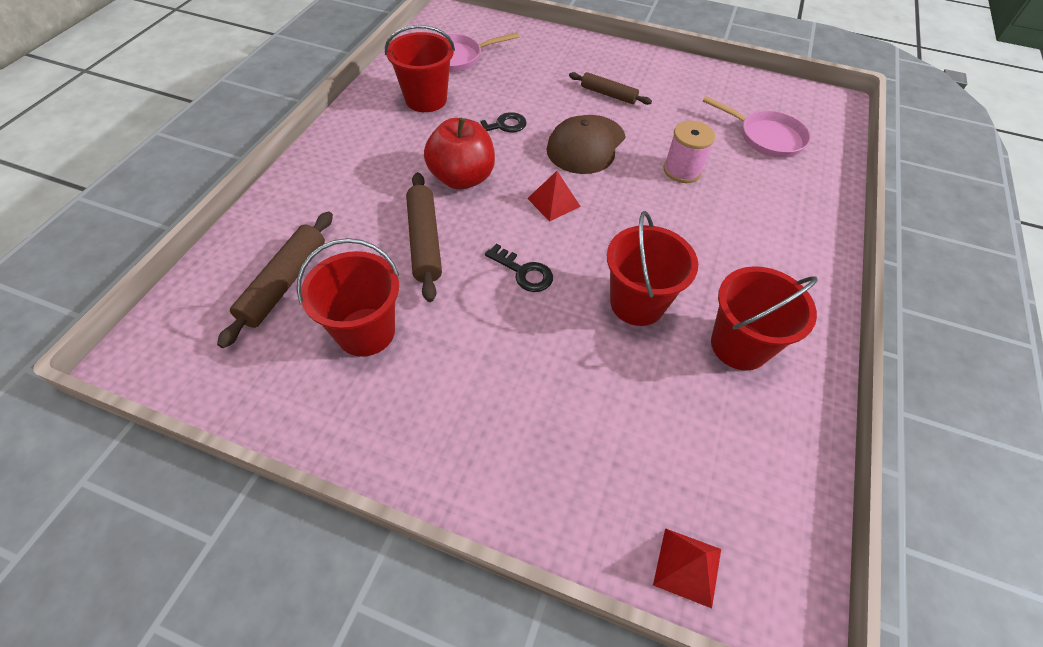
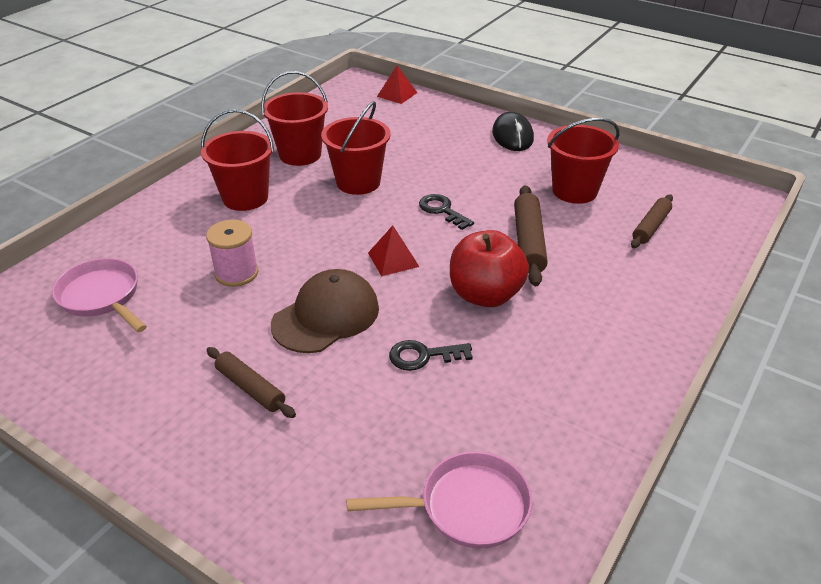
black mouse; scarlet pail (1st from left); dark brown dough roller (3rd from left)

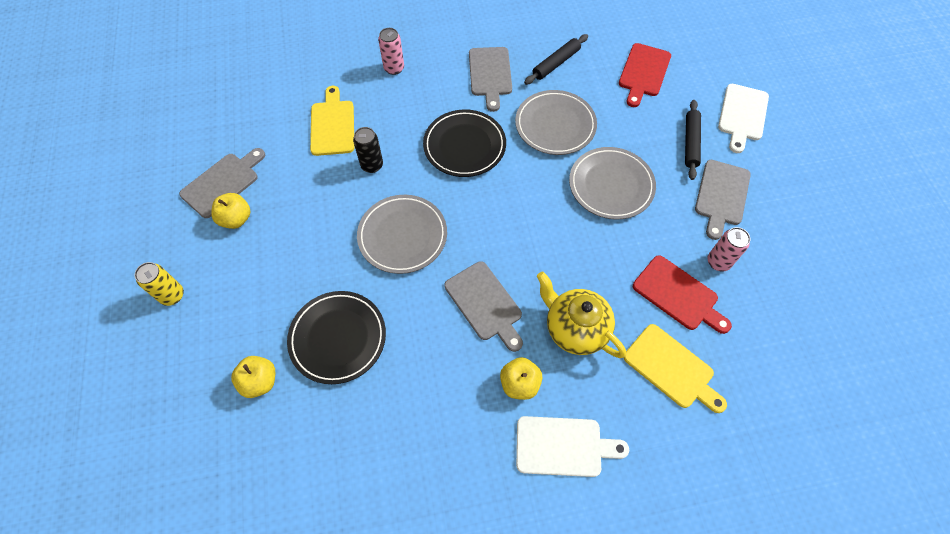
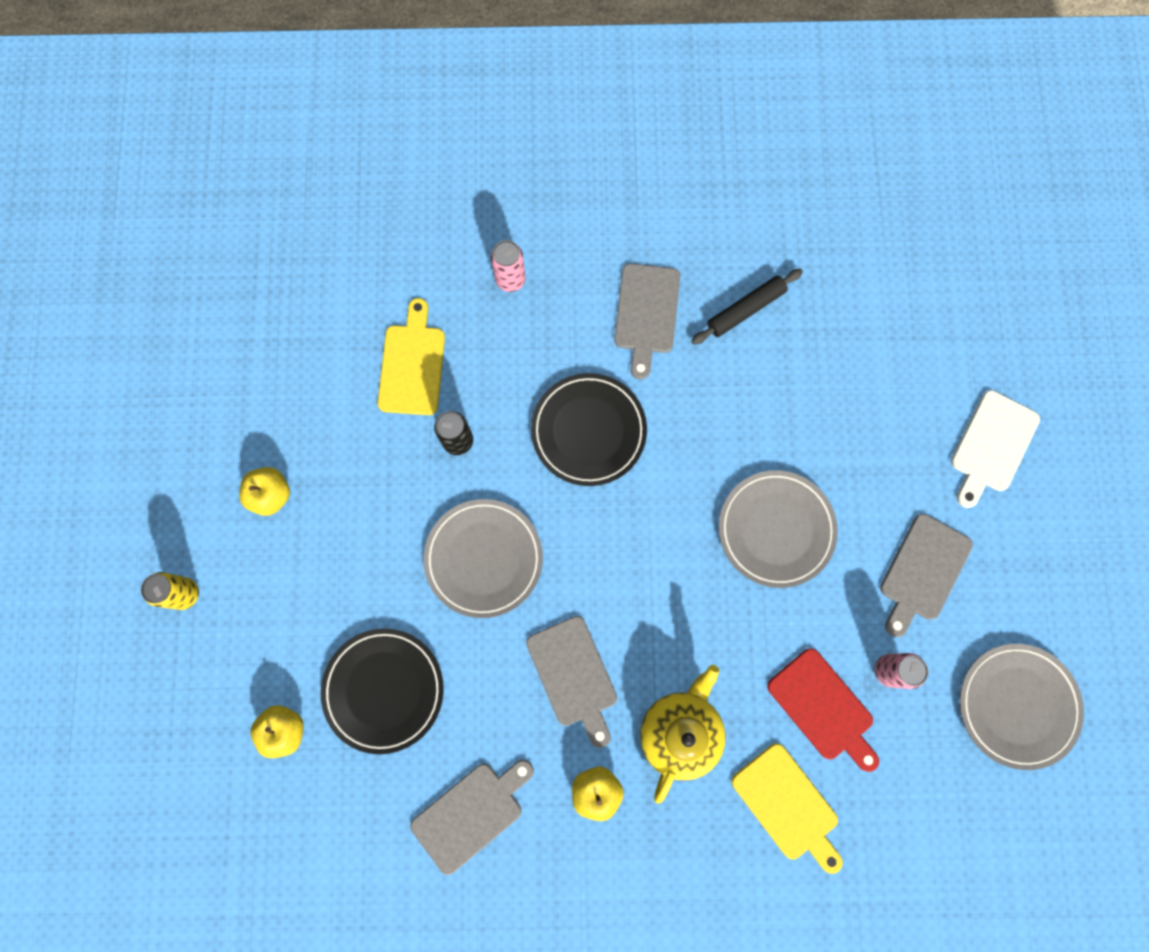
snow-white bread board (1st from left in the first image); scarlet bread board (1st from left in the first image); black dough roller (2nd from left in the first image); grey bread board (1st from left); grey flat dish (3rd from left); golden tea pot

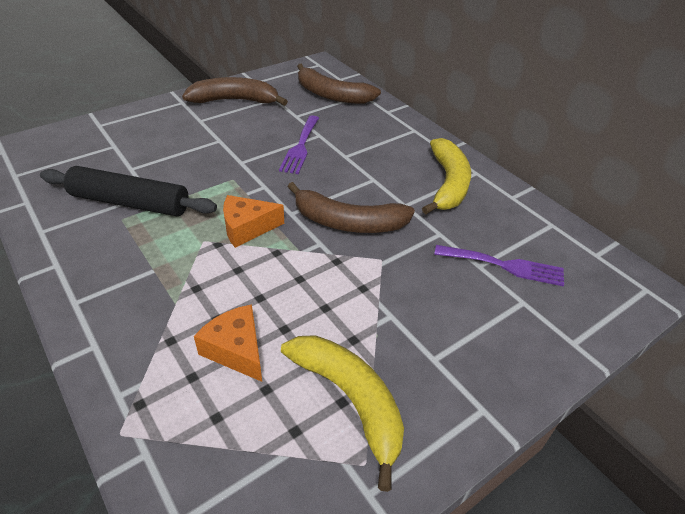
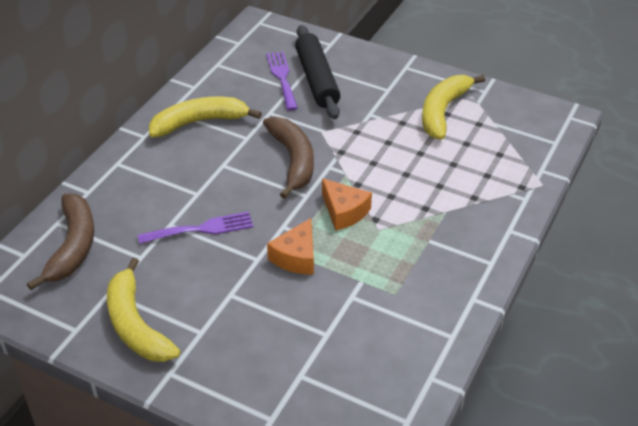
black dough roller; orange piece of cheese (1st from left); golden banana fruit (1st from left)

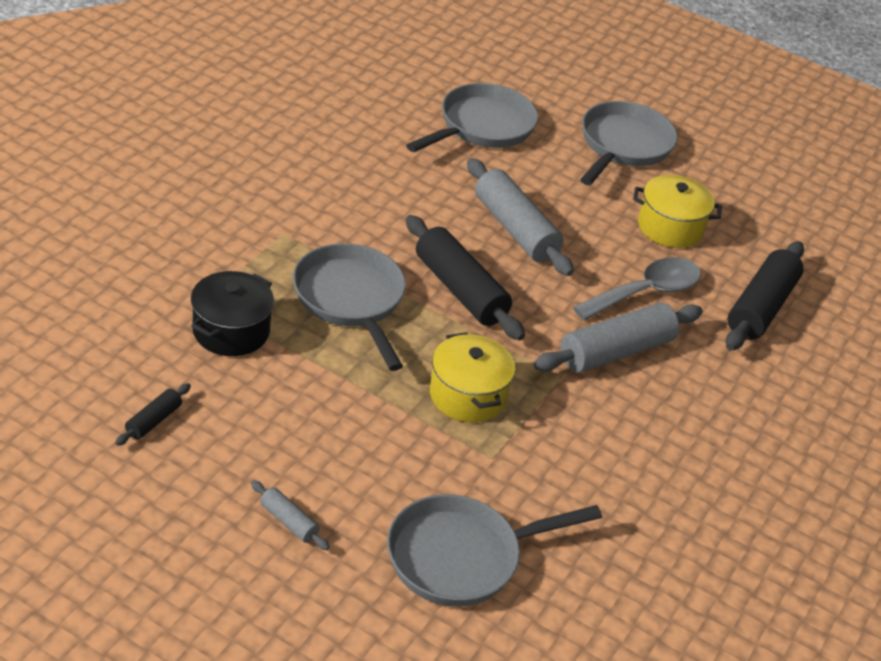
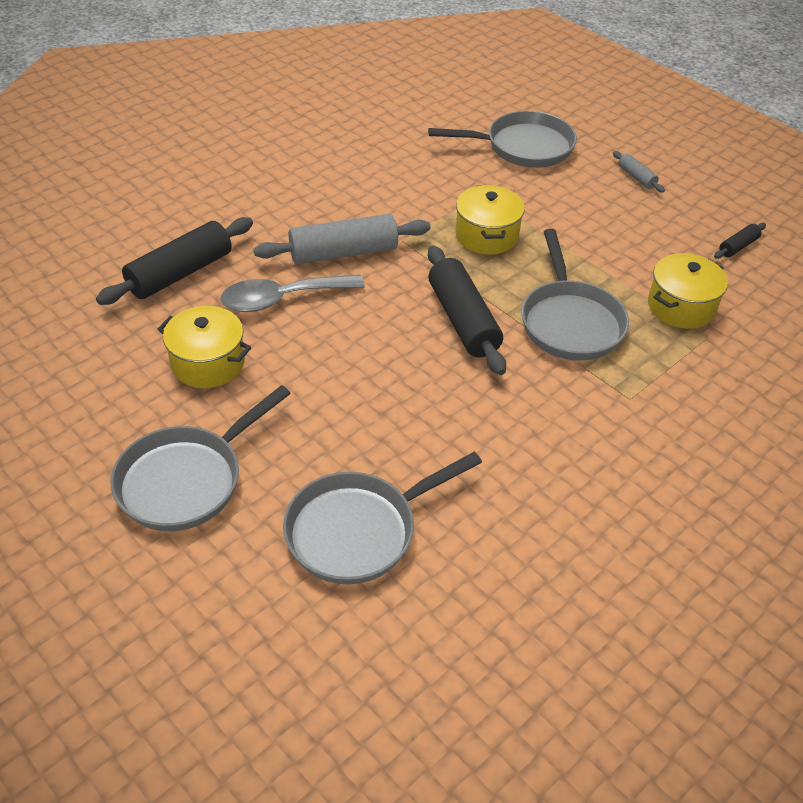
grey dough roller (2nd from left in the first image); golden cooking pot (3rd from left)

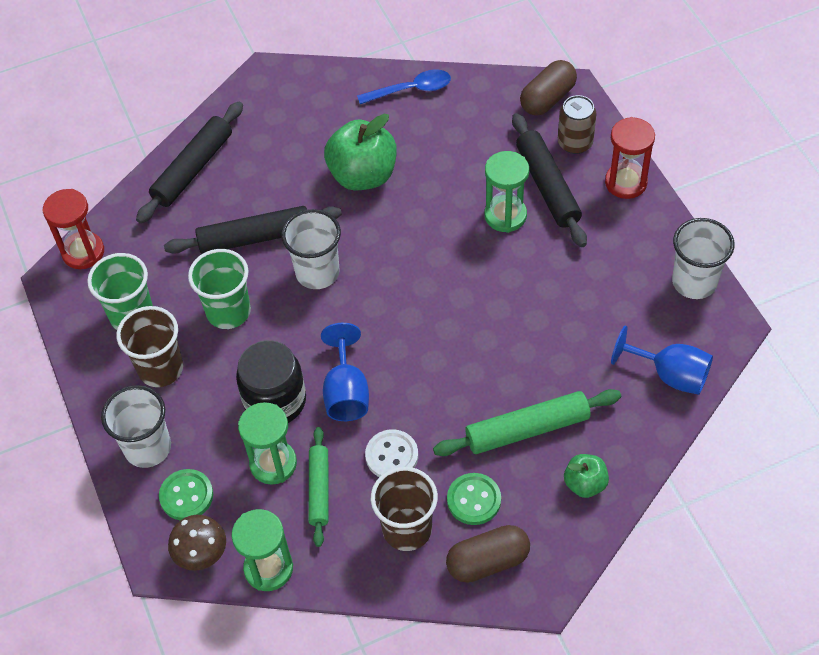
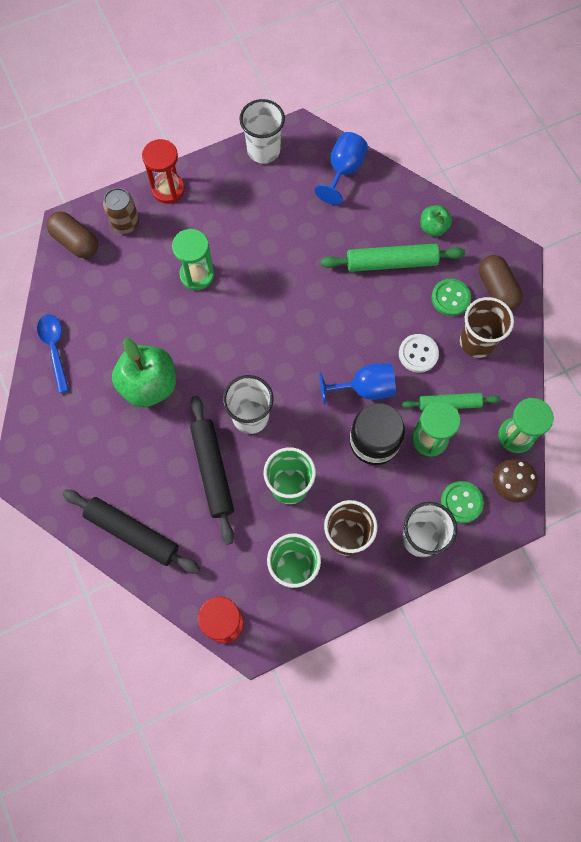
black dough roller (3rd from left in the first image); emerald dough roller (1st from left)

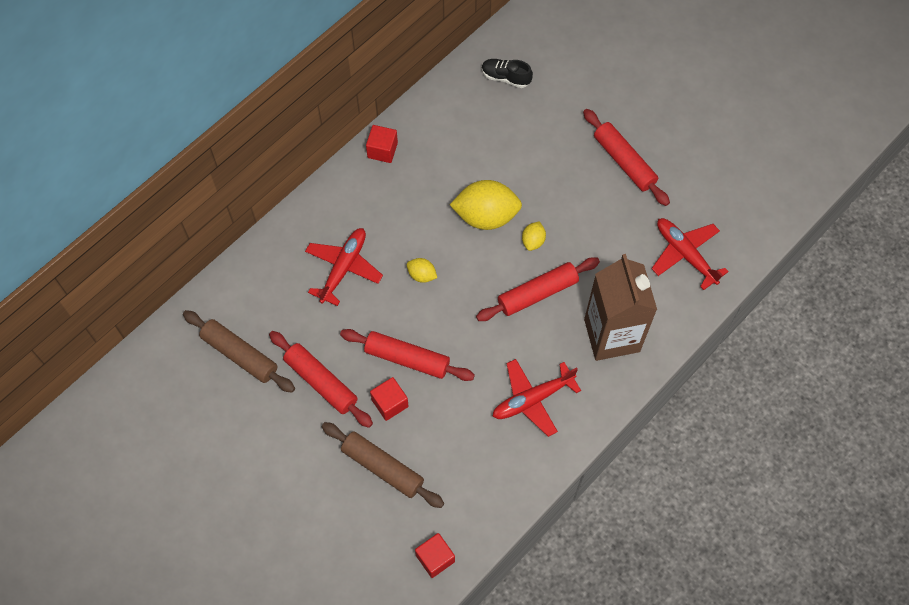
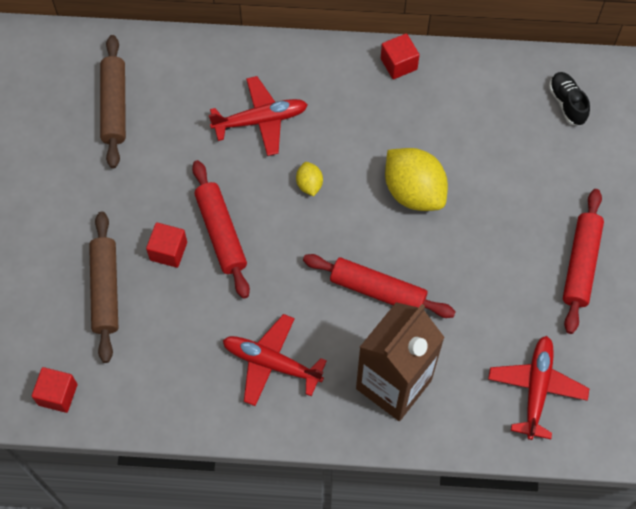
scarlet dough roller (1st from left in the first image); golden toy lemon (3rd from left in the first image)

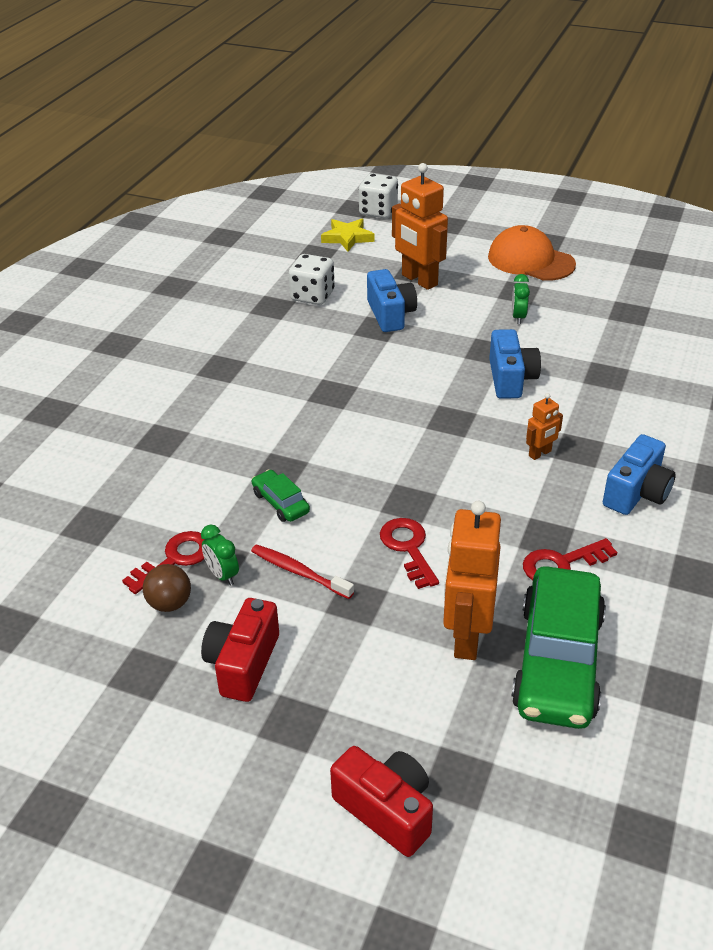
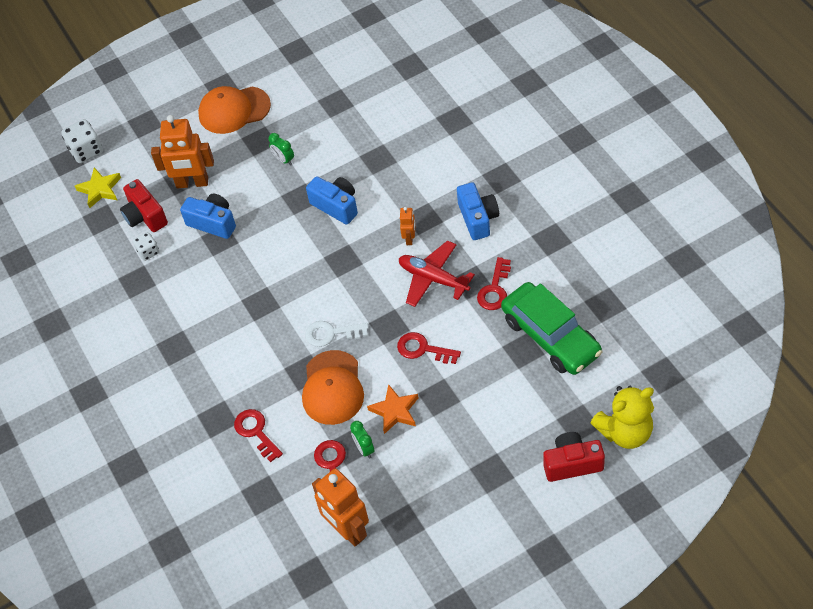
dark brown sphere; scarlet latchkey (1st from left); snow-white latchkey; scarlet aeroplane; golden teddy; scarlet camera (1st from left); orange robot (2nd from left); orange star shape; orange peaked cap (2nd from left); emerald alarm clock (2nd from left); snow-white dice (2nd from left)

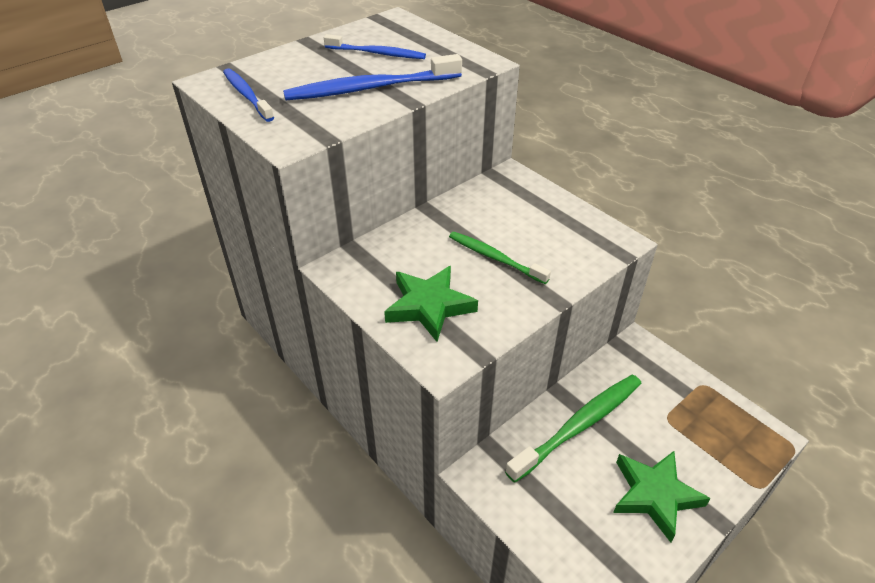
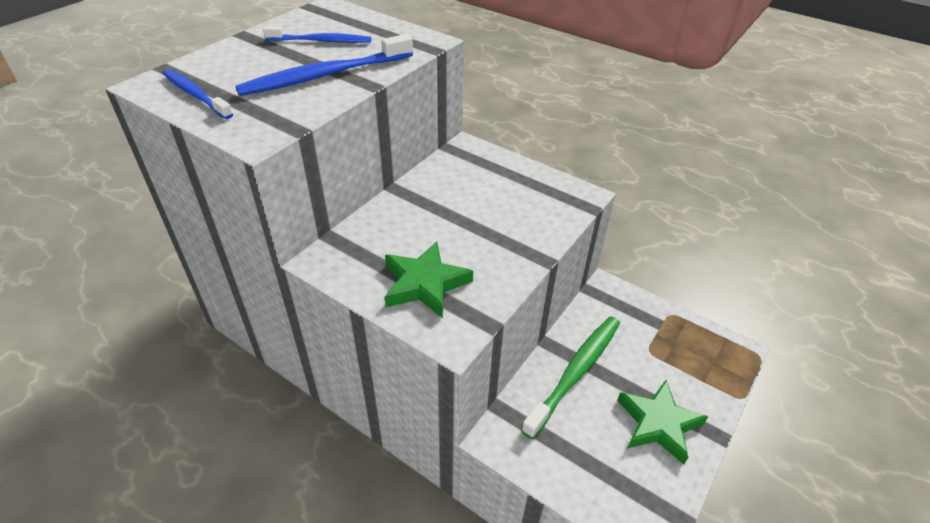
emerald toothbrush (1st from left in the first image)

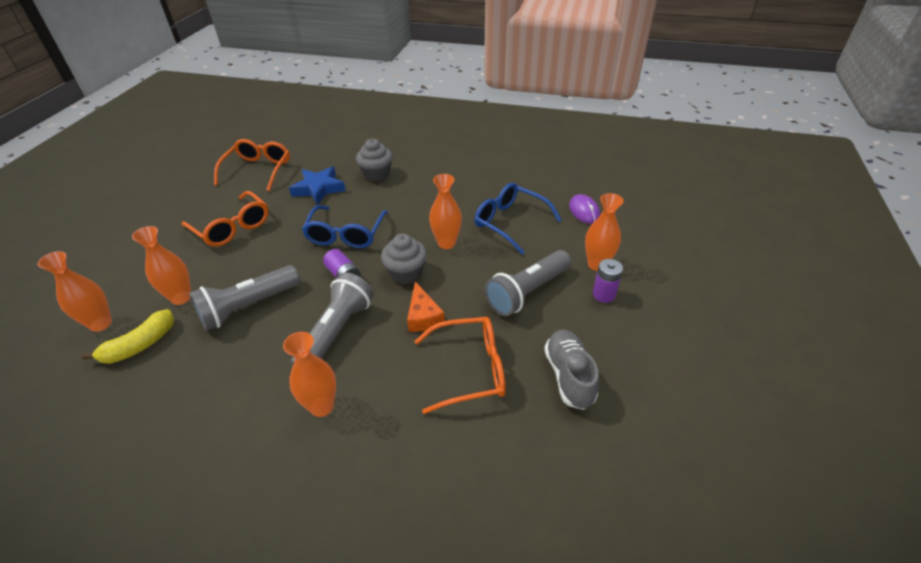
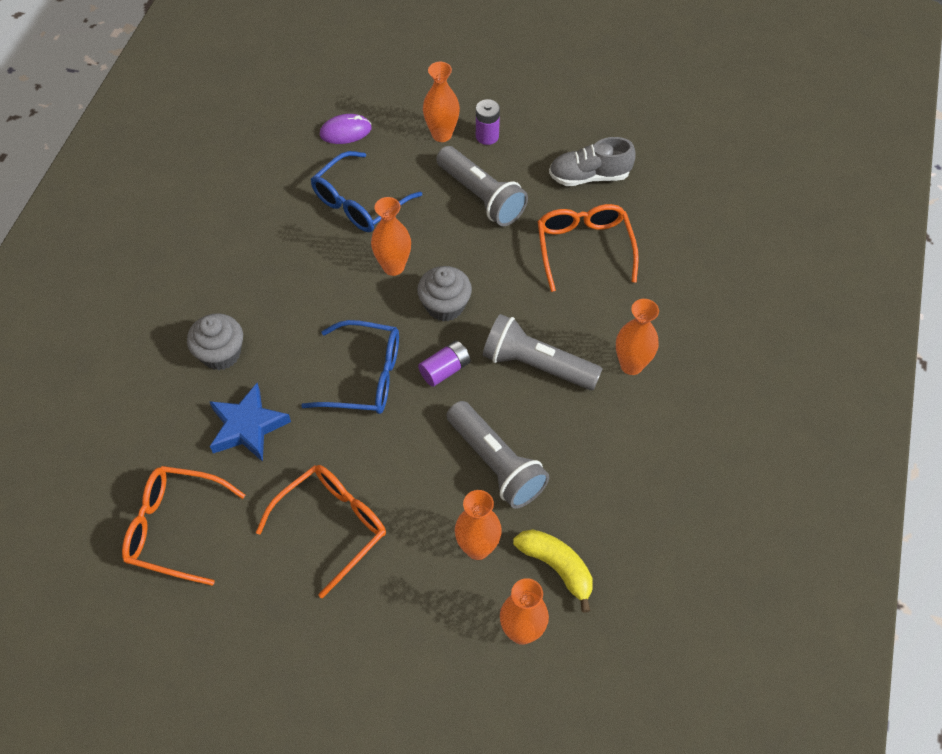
orange piece of cheese

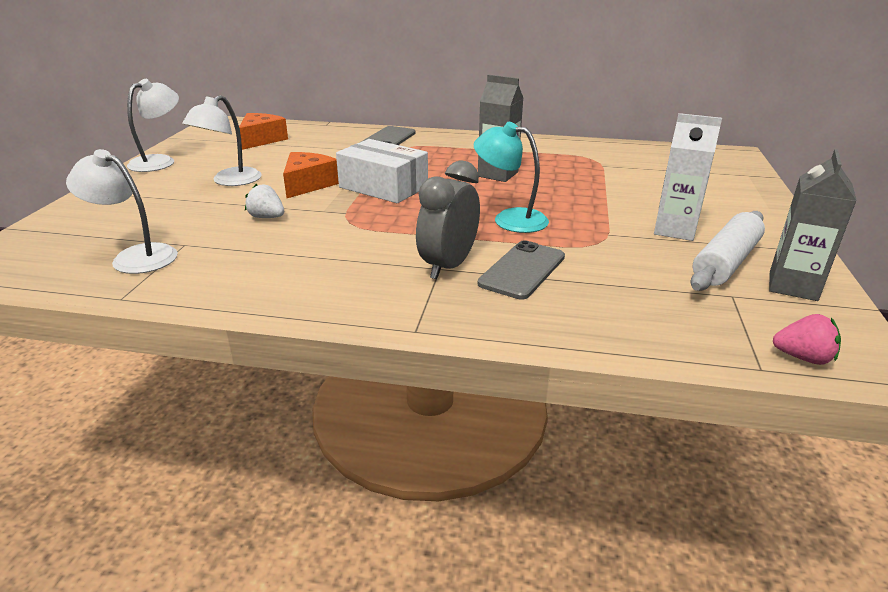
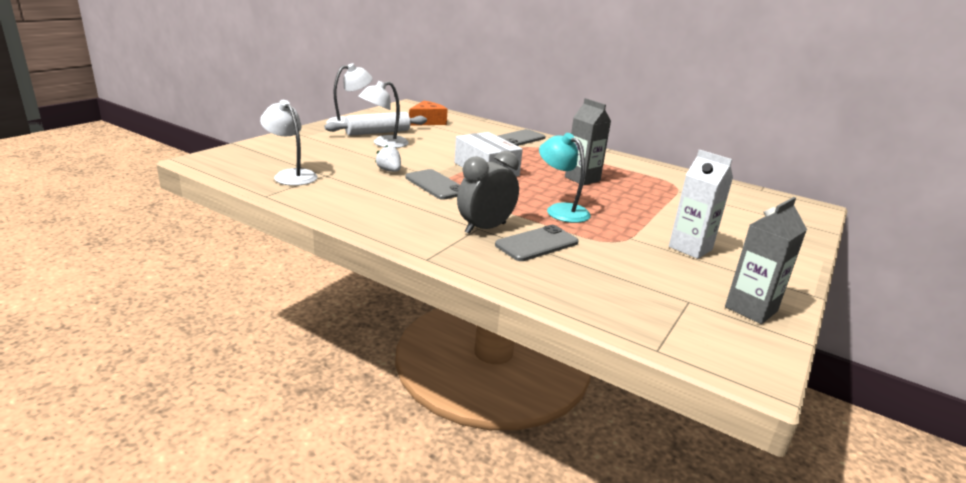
orange piece of cheese (2nd from left in the first image); rosy berry; grey mobile phone (1st from left); snow-white dough roller

